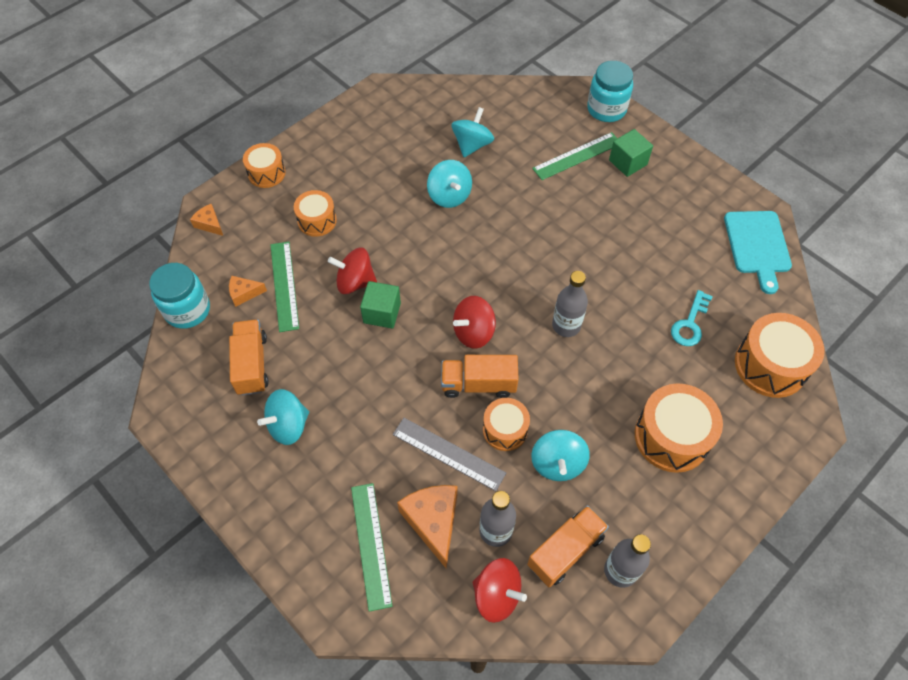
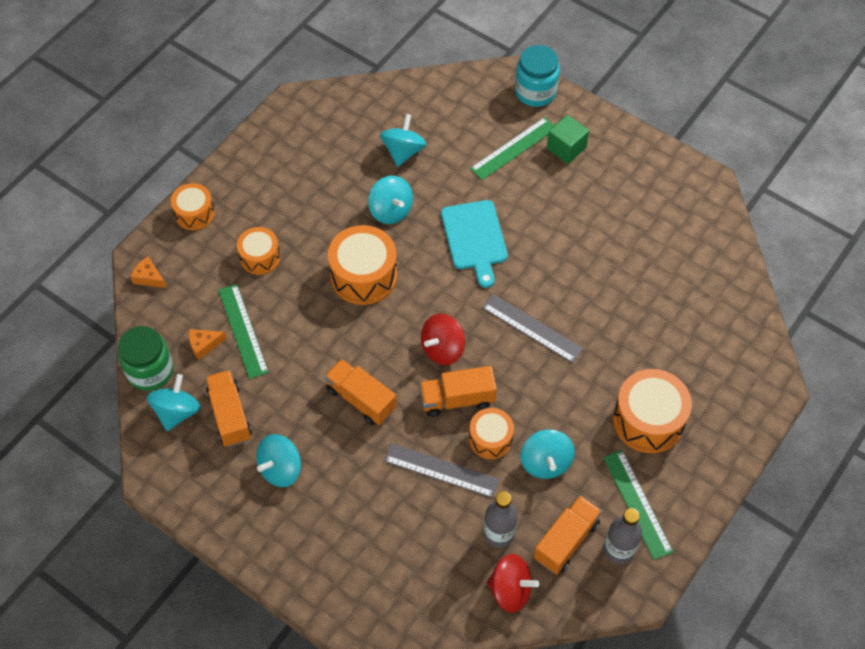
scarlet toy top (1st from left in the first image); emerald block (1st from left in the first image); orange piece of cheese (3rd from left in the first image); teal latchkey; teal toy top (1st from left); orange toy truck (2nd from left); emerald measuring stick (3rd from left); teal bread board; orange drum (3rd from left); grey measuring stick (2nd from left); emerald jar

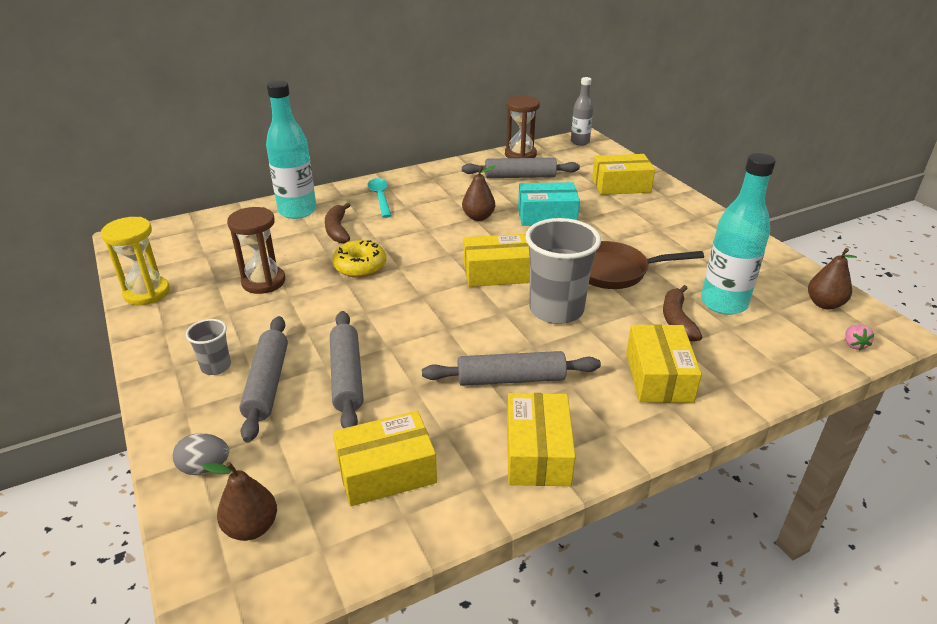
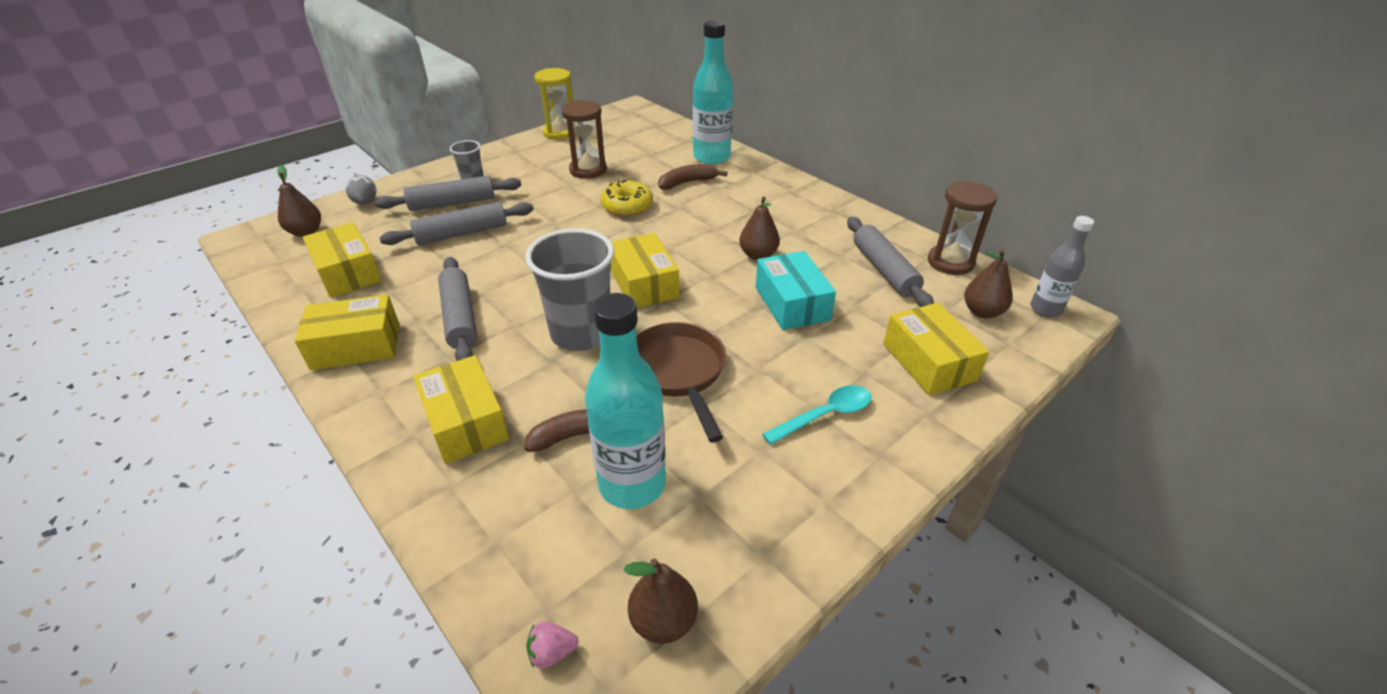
dark brown pear fruit (4th from left); teal tablespoon; golden package (3rd from left)

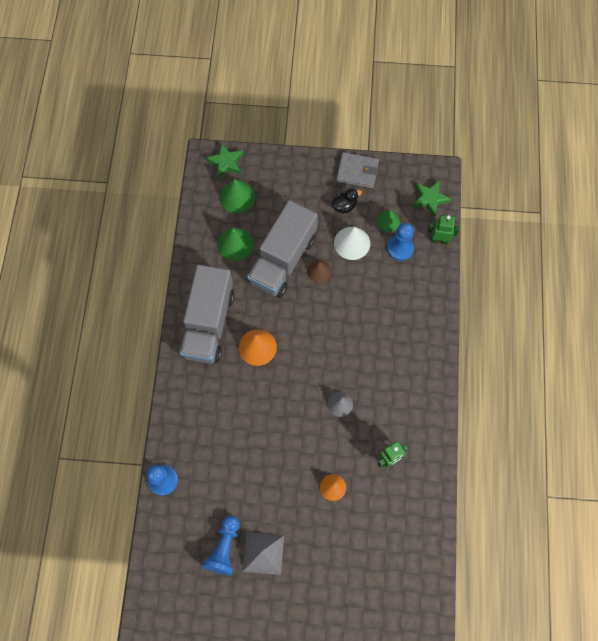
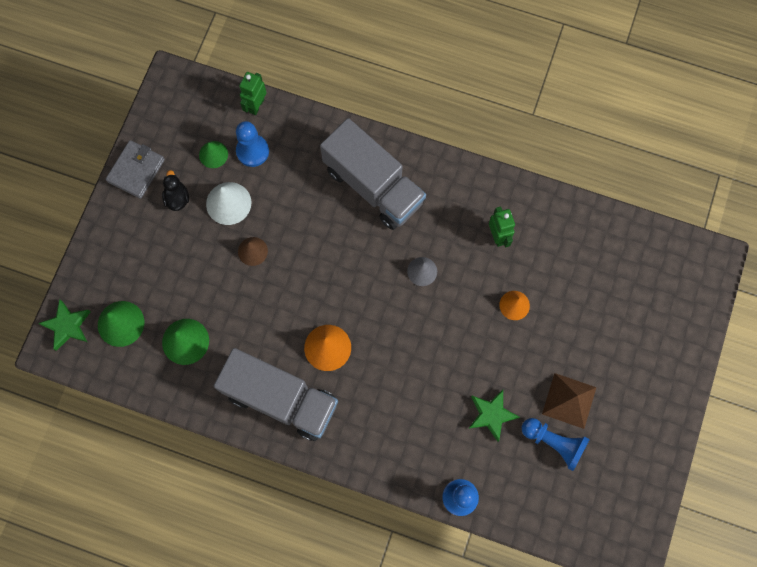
grey toy truck (2nd from left); emerald star shape (2nd from left); dark brown pyramid

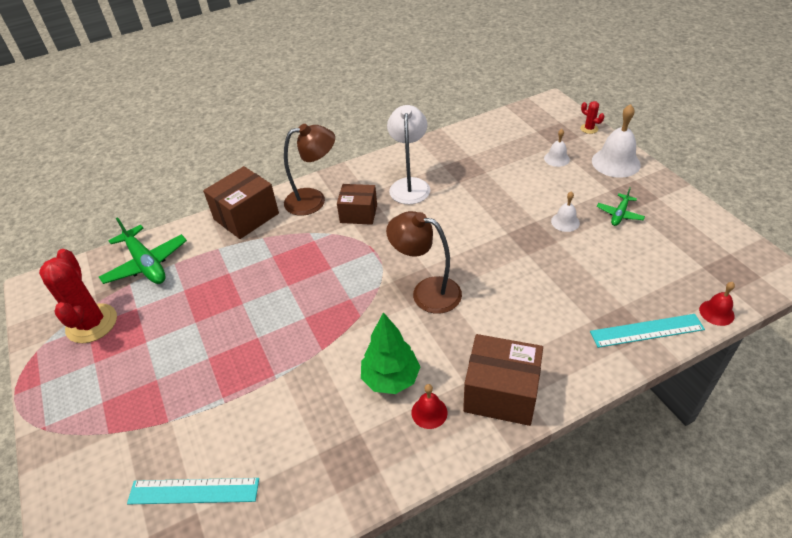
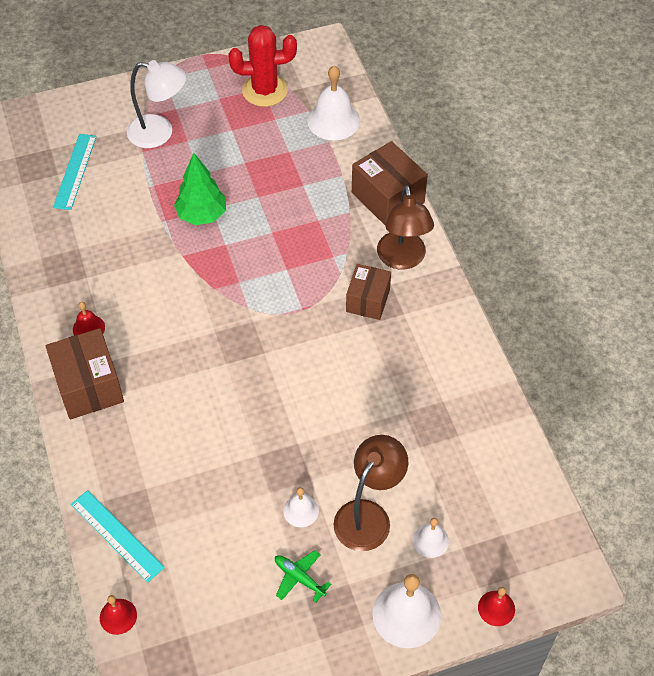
emerald toy tree; dark brown lamp (1st from left); snow-white lamp; snow-white hand bell (2nd from left); scarlet hand bell (3rd from left); dark brown package (1st from left); teal measuring stick (2nd from left)

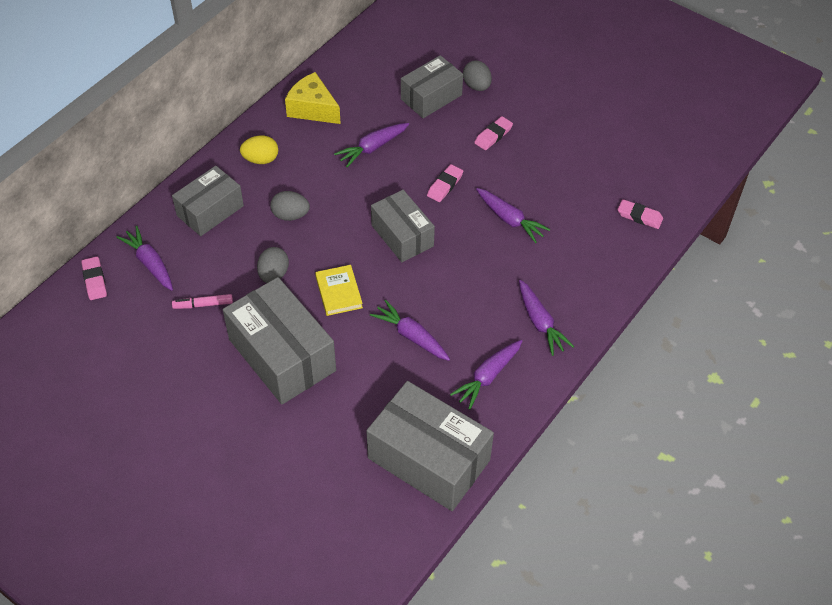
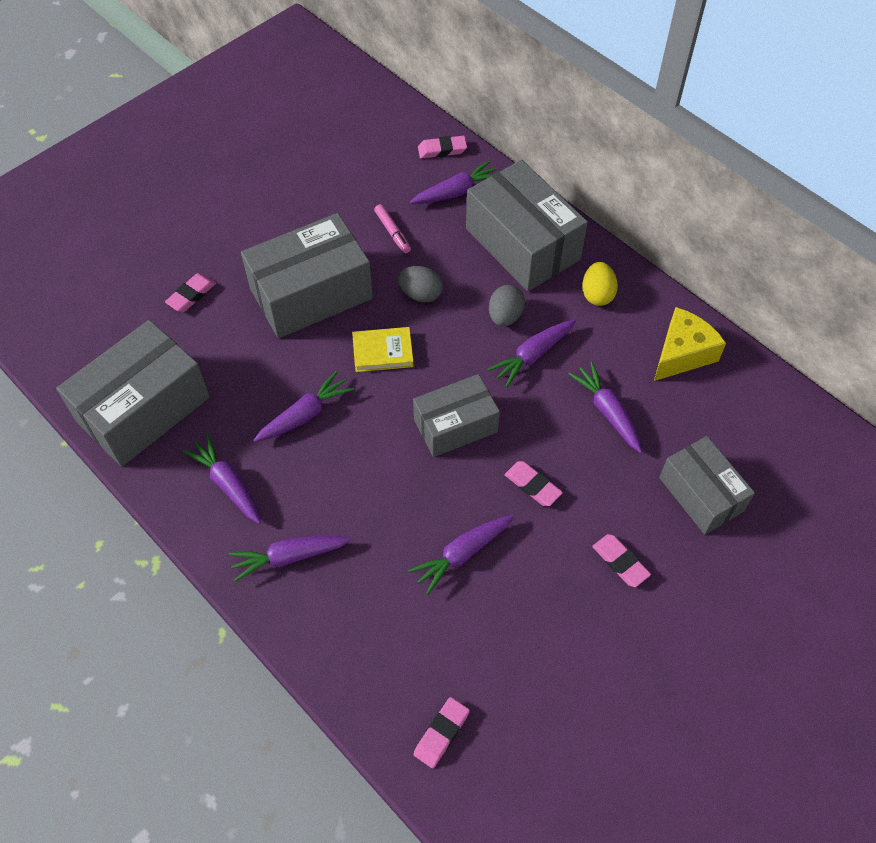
grey egg (3rd from left in the first image); rosy eraser (1st from left); royal purple root vegetable (6th from left); rosy felt pen; grey package (4th from left)

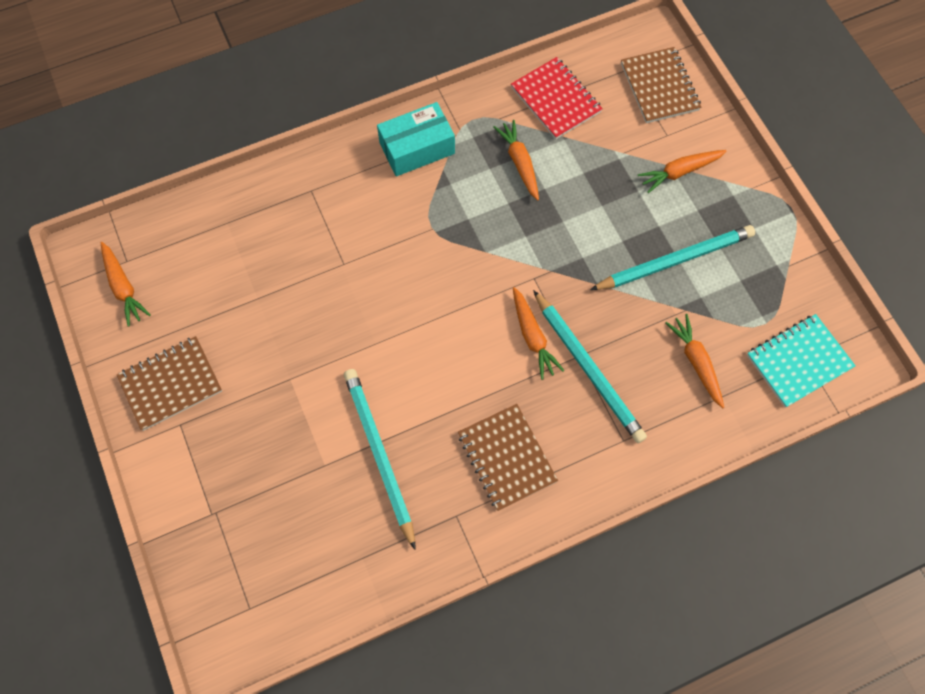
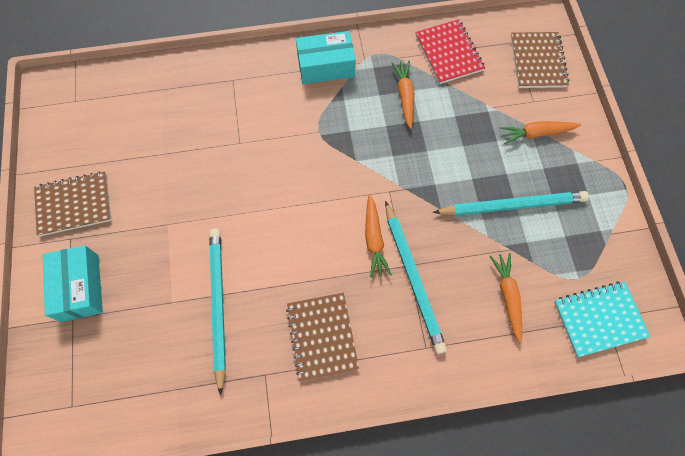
orange root vegetable (1st from left in the first image); teal package (1st from left)

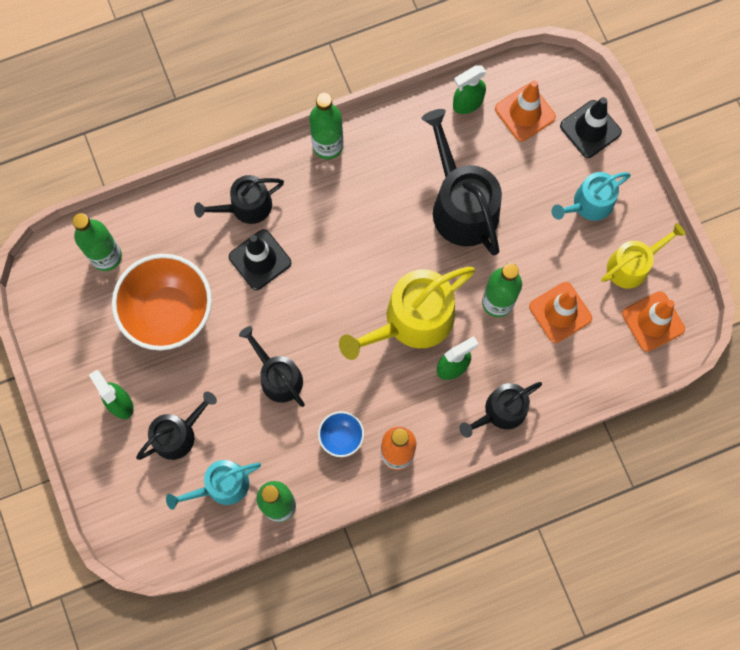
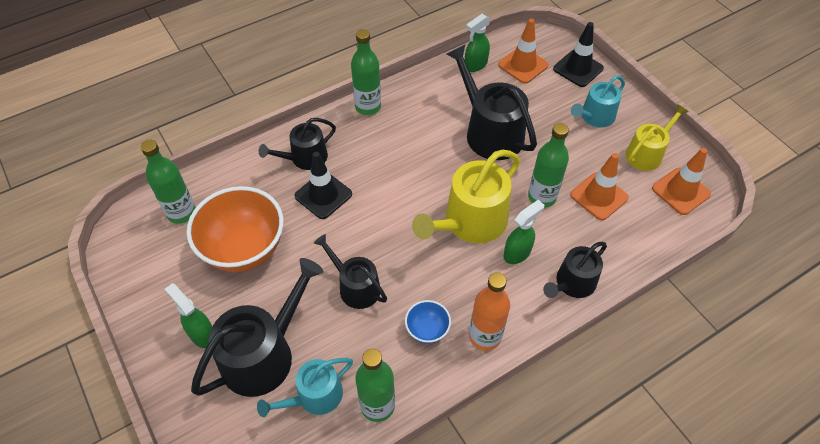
black watering can (1st from left)

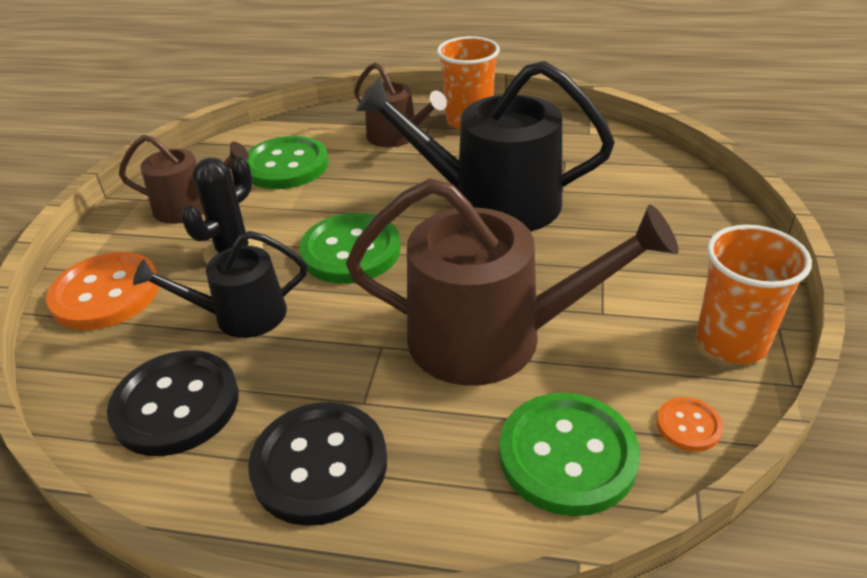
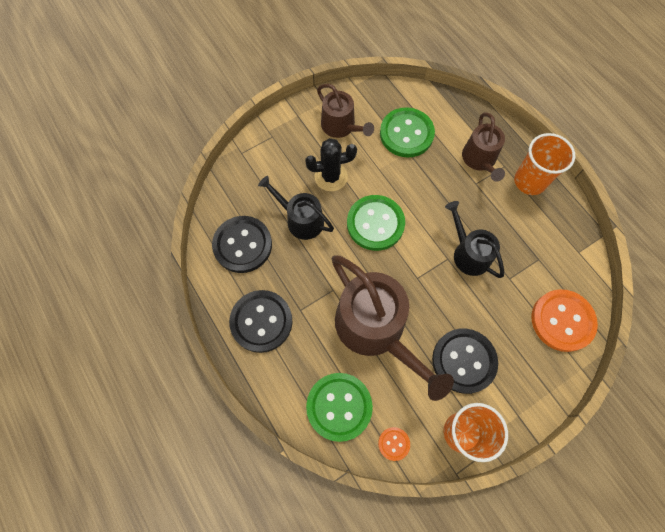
black sewing button (3rd from left); orange sewing button (2nd from left); black watering can (2nd from left)

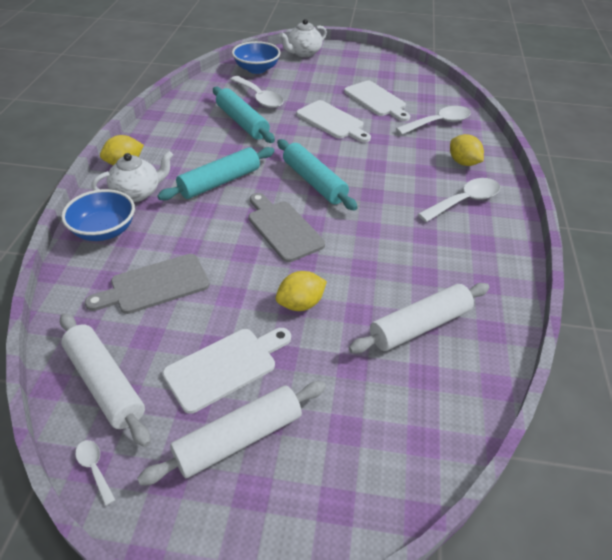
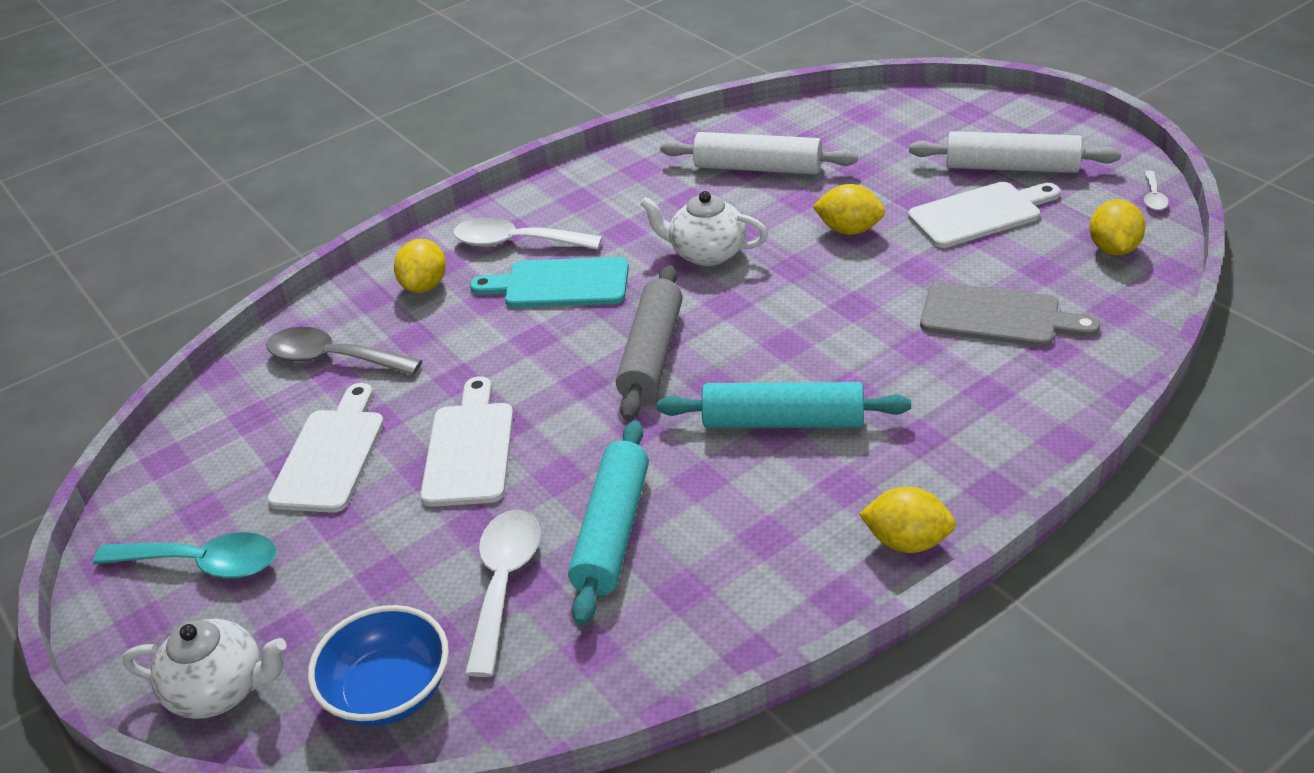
blue deep dish (1st from left in the first image); grey bread board (2nd from left in the first image); teal tablespoon; teal bread board; snow-white tea pot (2nd from left); golden toy lemon (4th from left); grey dough roller; grey tablespoon; snow-white bread board (3rd from left)

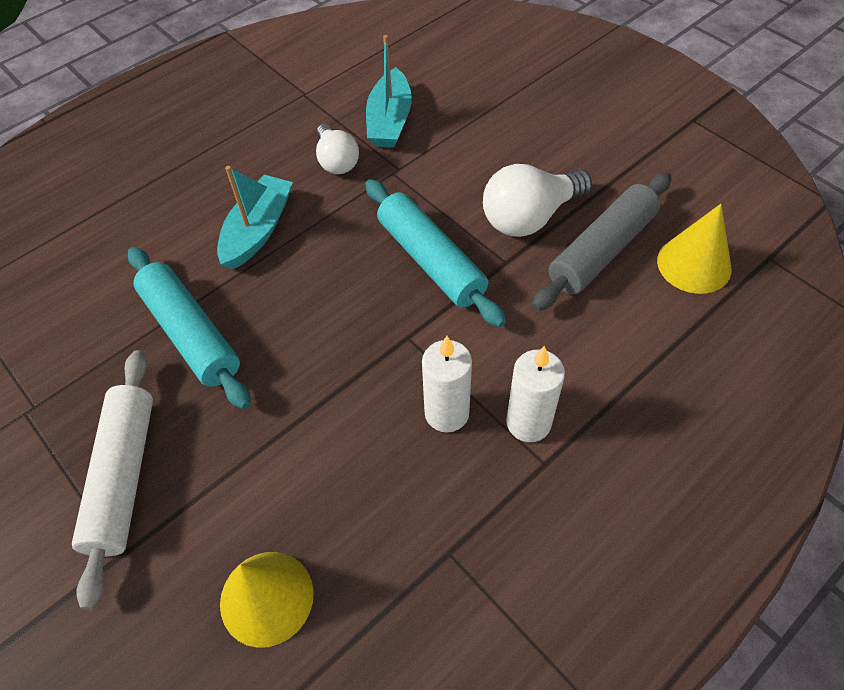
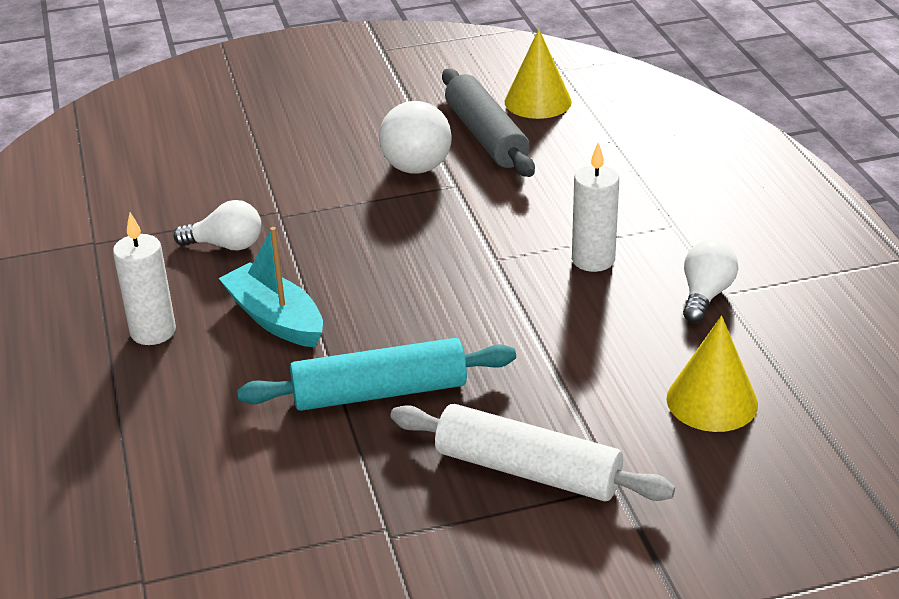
teal dough roller (2nd from left in the first image); teal toy boat (2nd from left in the first image); snow-white bulb (3rd from left); snow-white candle (1st from left)

